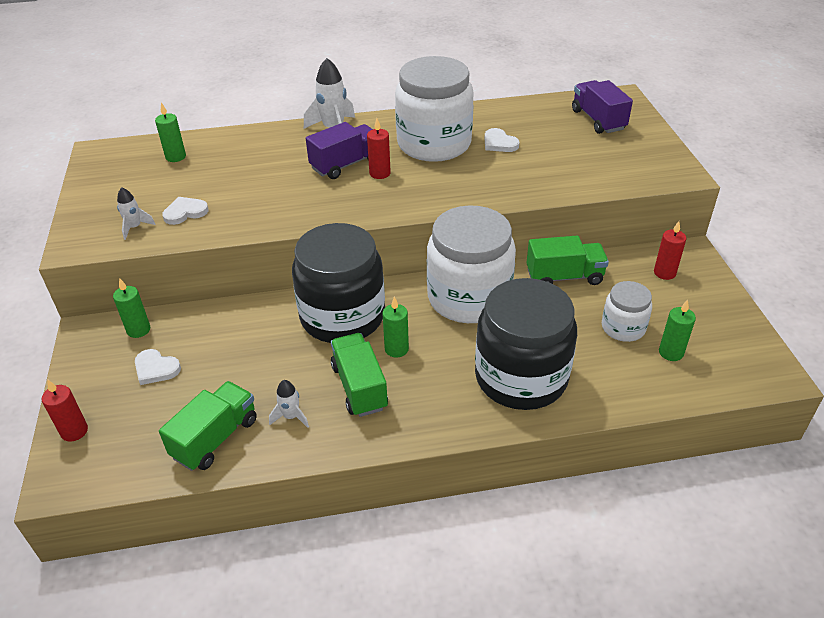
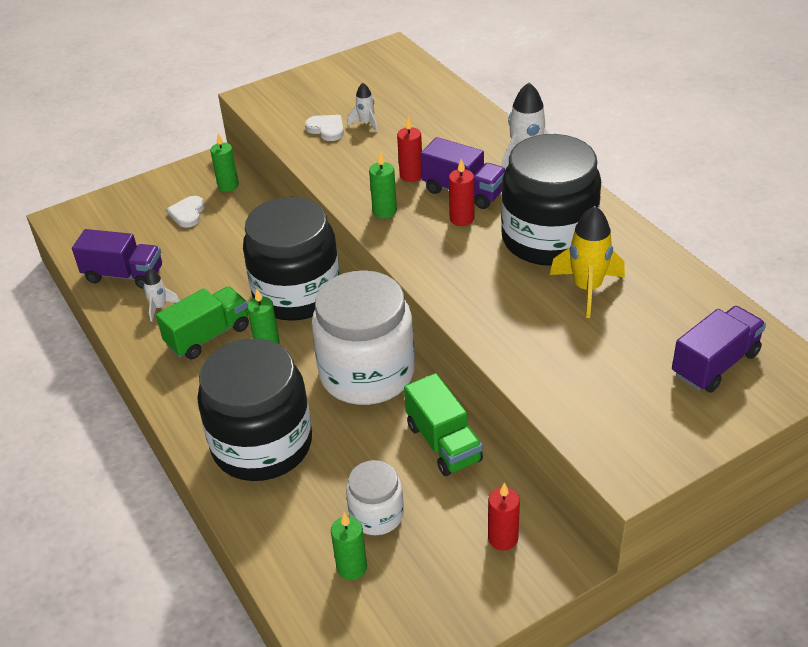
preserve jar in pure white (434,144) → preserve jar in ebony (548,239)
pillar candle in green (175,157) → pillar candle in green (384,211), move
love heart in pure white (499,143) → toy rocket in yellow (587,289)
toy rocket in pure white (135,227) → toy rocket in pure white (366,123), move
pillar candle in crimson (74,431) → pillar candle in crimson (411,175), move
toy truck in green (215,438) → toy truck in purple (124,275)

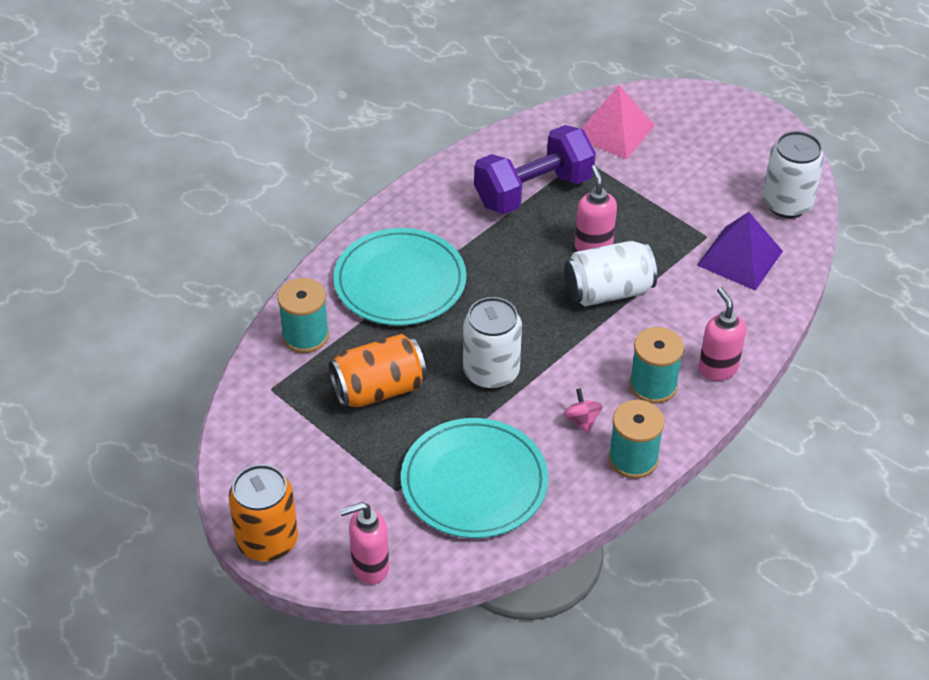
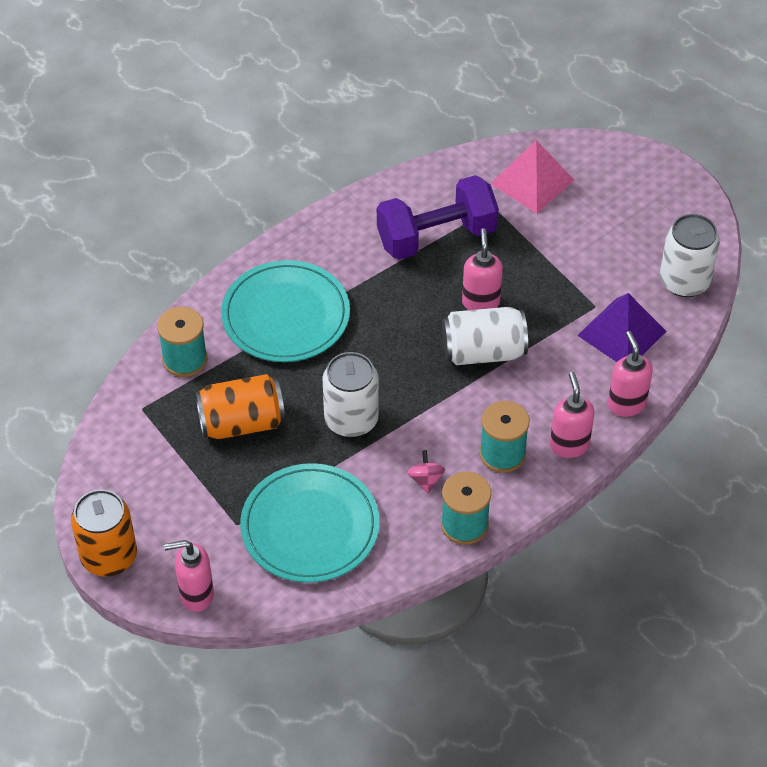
- → soap pump in rosy (626,404)

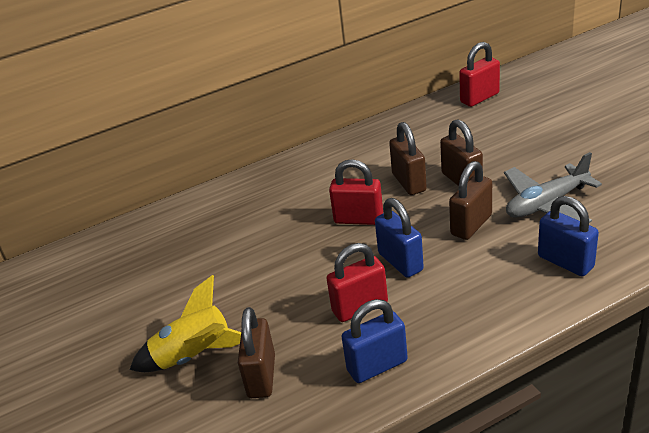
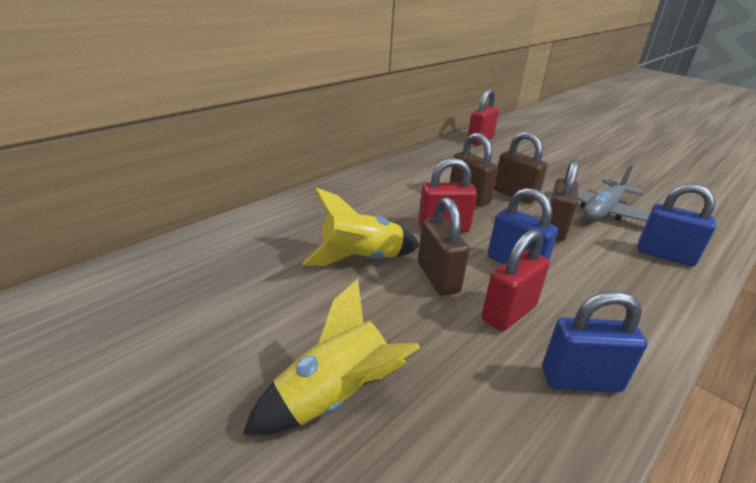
small lock in royal blue (377,366) → small lock in royal blue (580,380), 45 degrees clockwise
small lock in russet (261,376) → small lock in russet (438,278), move
- → toy rocket in yellow (361,259)

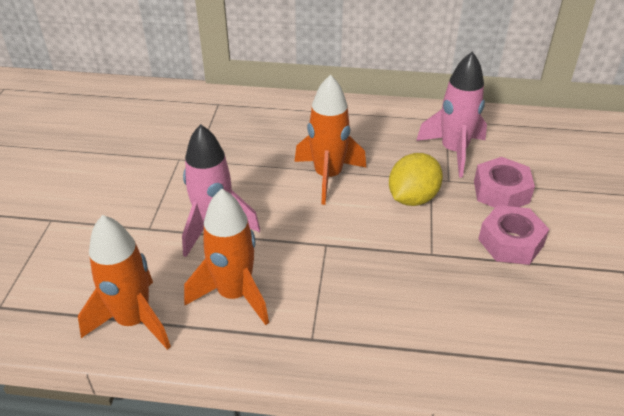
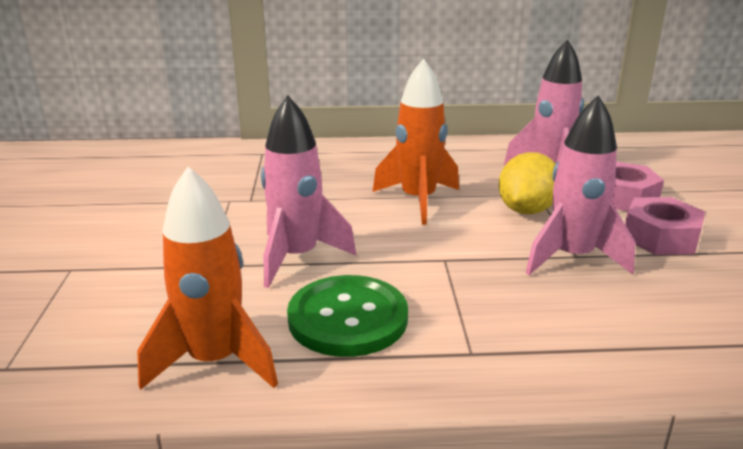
toy rocket in orange (234,294) → sewing button in green (348,318)
- → toy rocket in rosy (571,257)

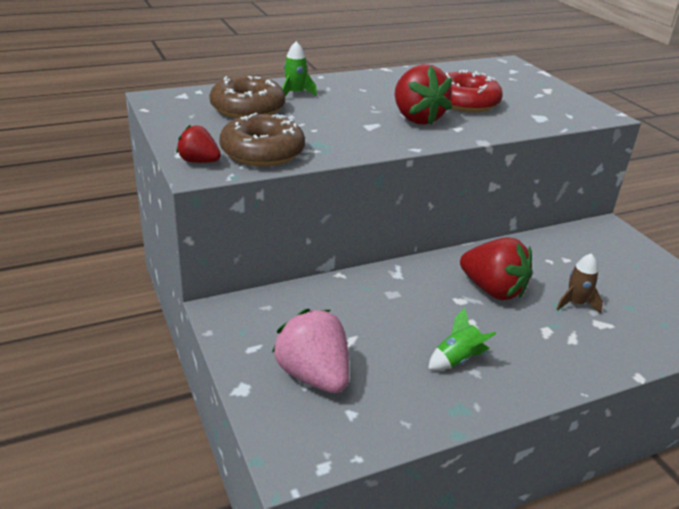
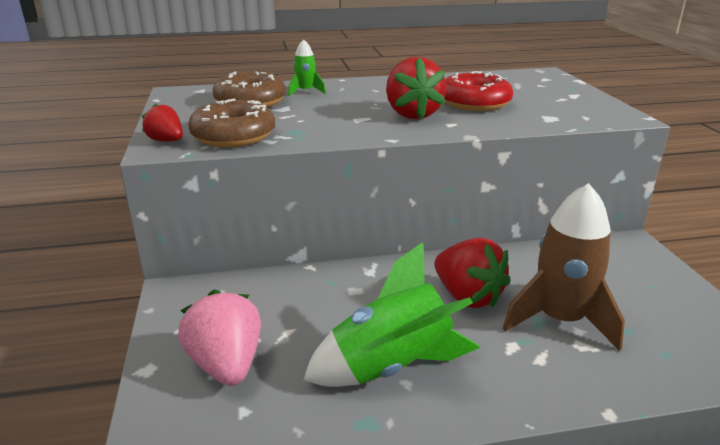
toy rocket in russet (575,303) → toy rocket in russet (560,320), x2.14
toy rocket in green (457,359) → toy rocket in green (391,366), x2.14

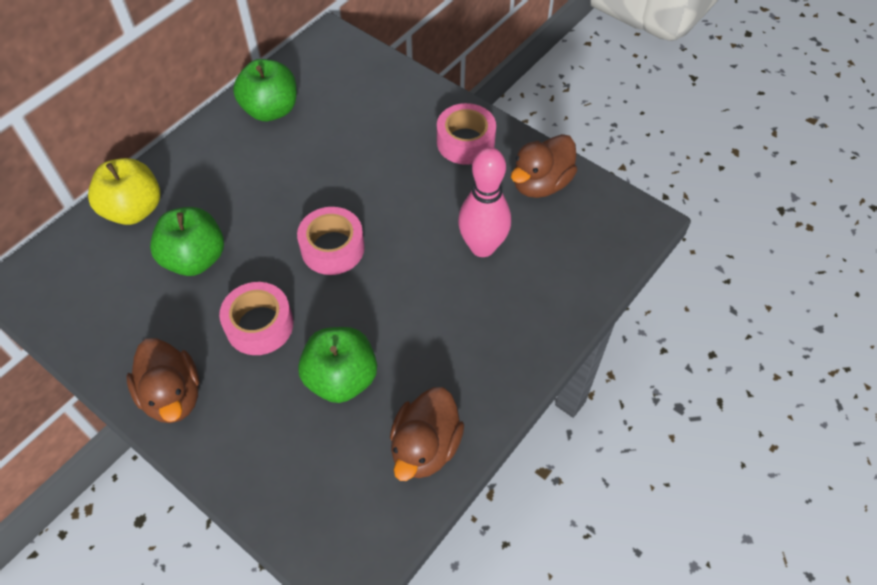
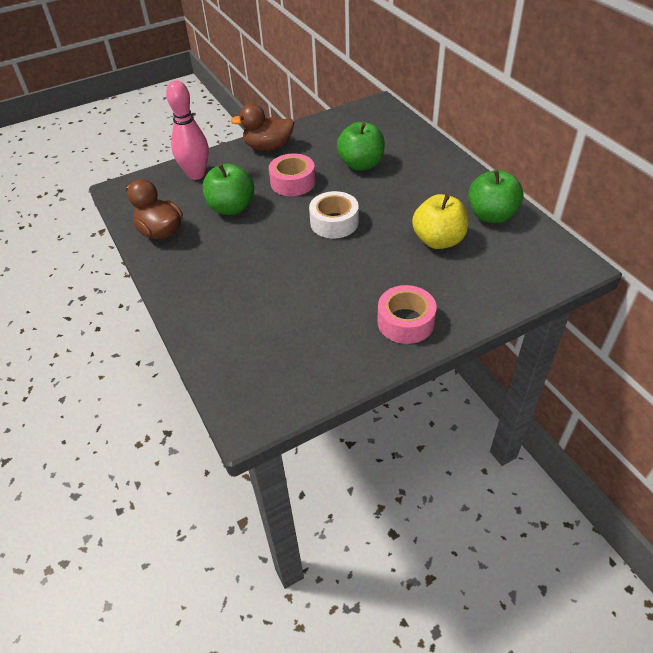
toy duck in russet (540,183) → -
tenpin in rosy (482,247) → tenpin in rosy (196,174), move
apple fruit in yellow (134,209) → apple fruit in yellow (438,240), move
roll of tape in rosy (332,248) → roll of tape in pure white (334,222)

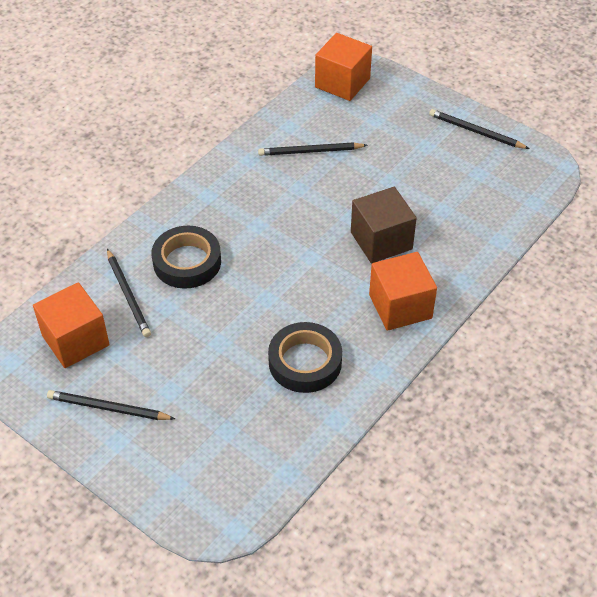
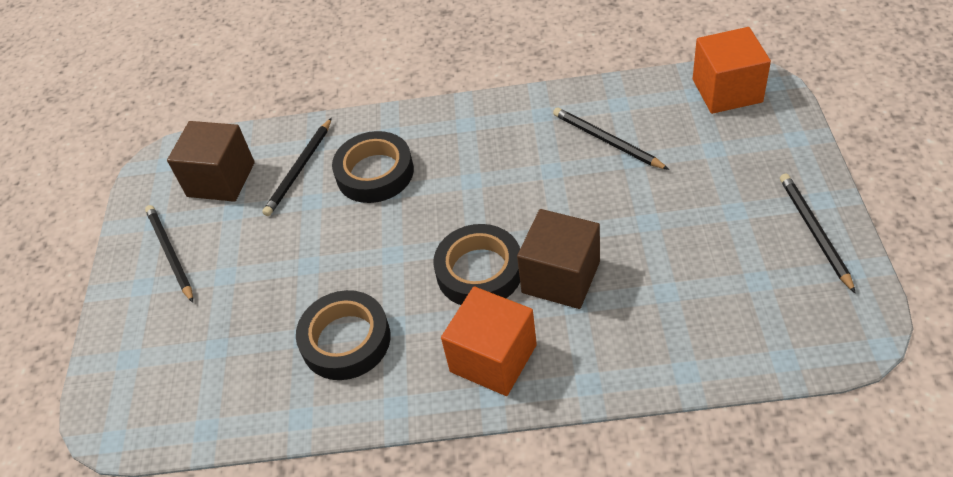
block in orange (75,340) → block in russet (221,179)
- → roll of tape in ebony (479,271)

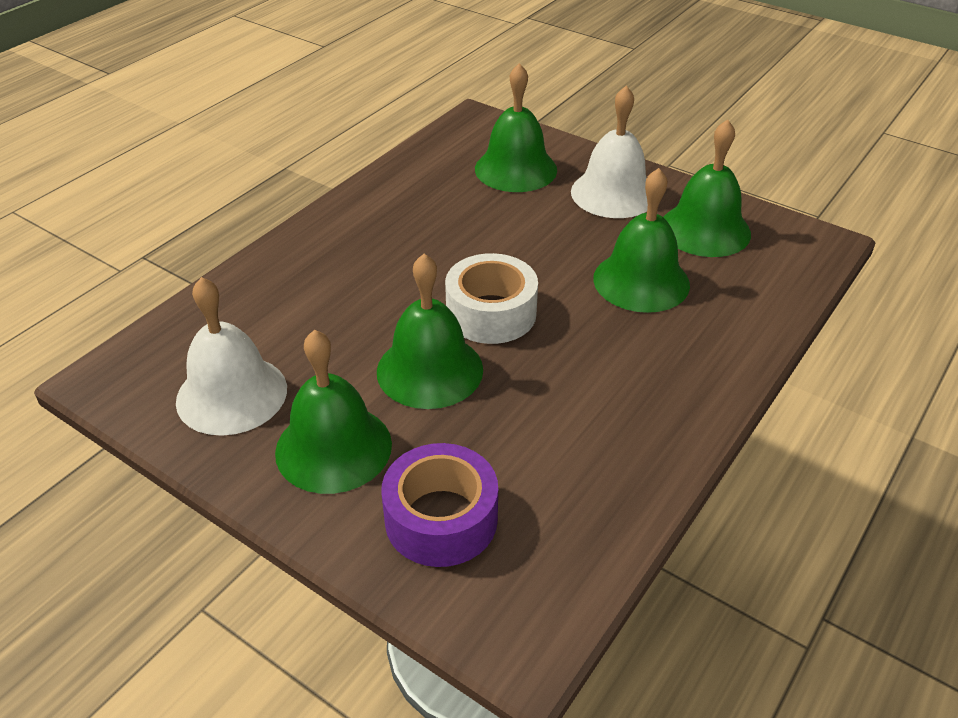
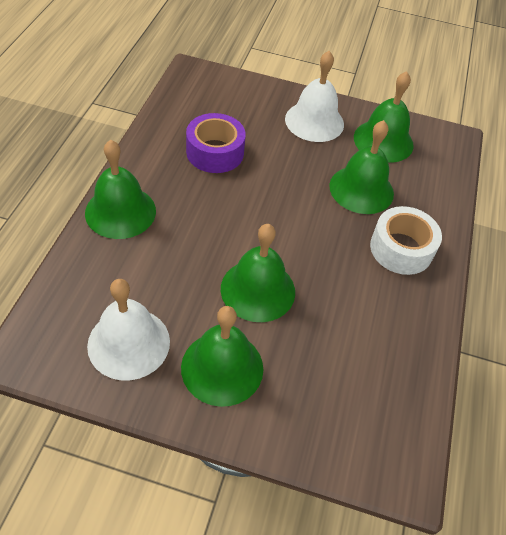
school bell in green (515,169) → school bell in green (120,211), move
roll of tape in pure white (491,313) → roll of tape in pure white (401,249), move
roll of tape in purple (441,519) → roll of tape in purple (215,152), move

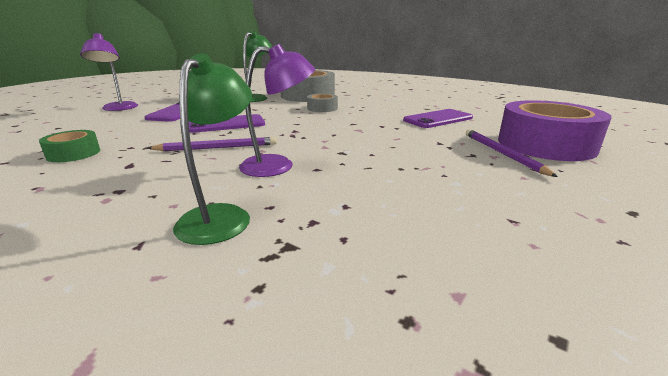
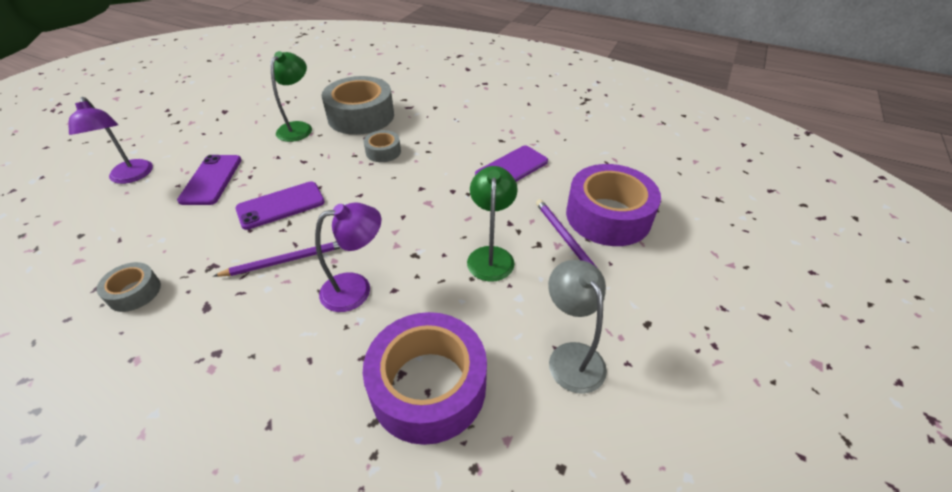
desk lamp in green (221,216) → desk lamp in green (491,255), move
roll of tape in green (73,153) → roll of tape in ash-grey (134,292)
- → desk lamp in ash-grey (571,356)
- → roll of tape in purple (428,386)

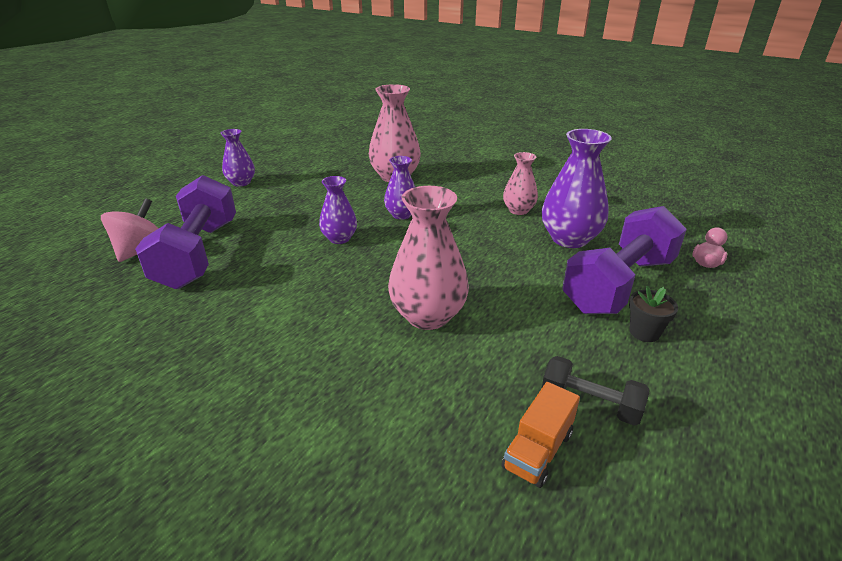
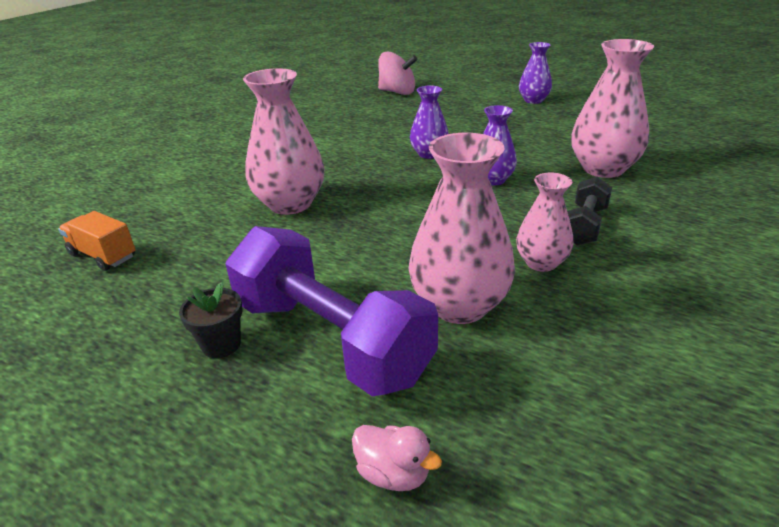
vase in purple (569,239) → vase in rosy (459,305)
dumbbell in purple (198,254) → -
dumbbell in ebony (590,403) → dumbbell in ebony (584,226), move

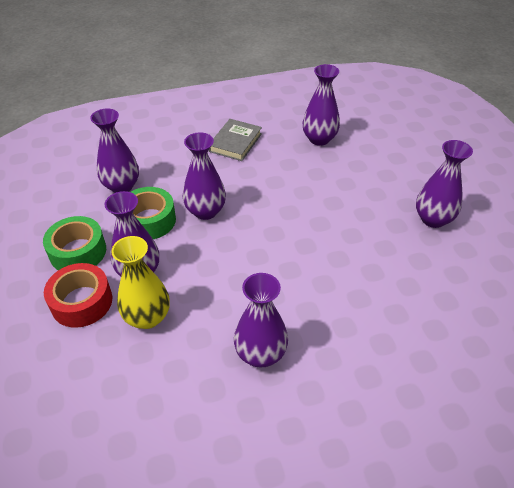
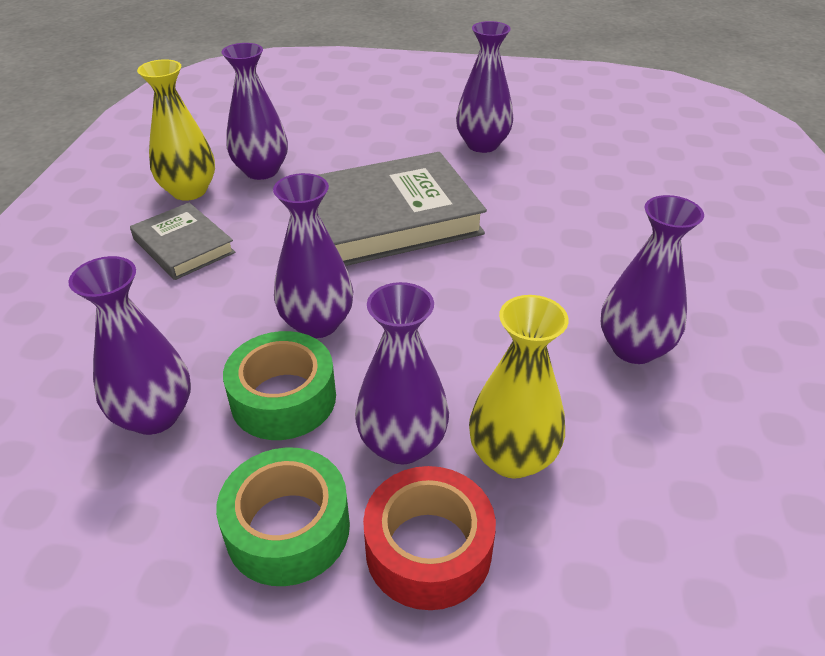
- → vase in yellow (189,191)
- → book in ash-grey (388,218)

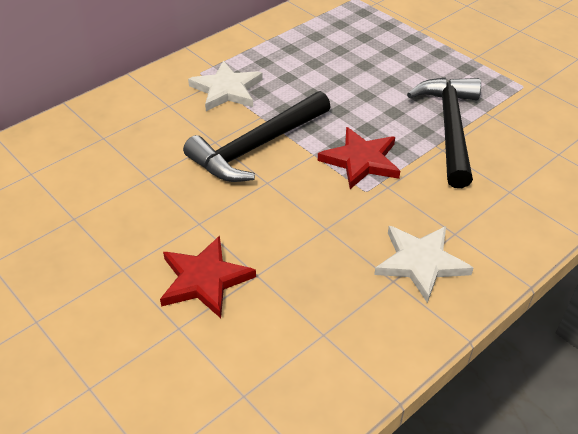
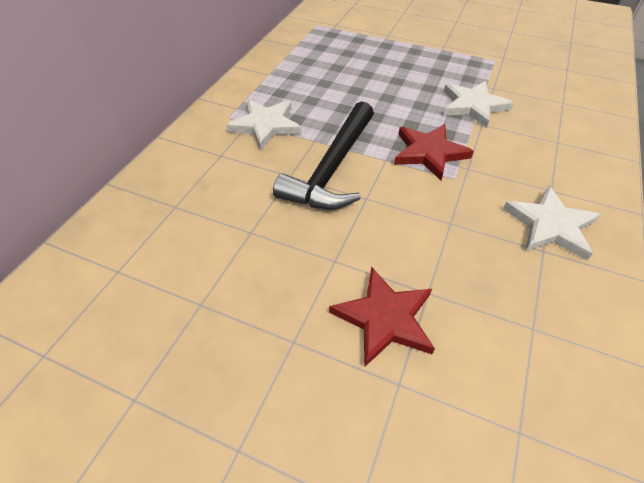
carpenter's hammer in ebony (450,128) → star in pure white (473,106)

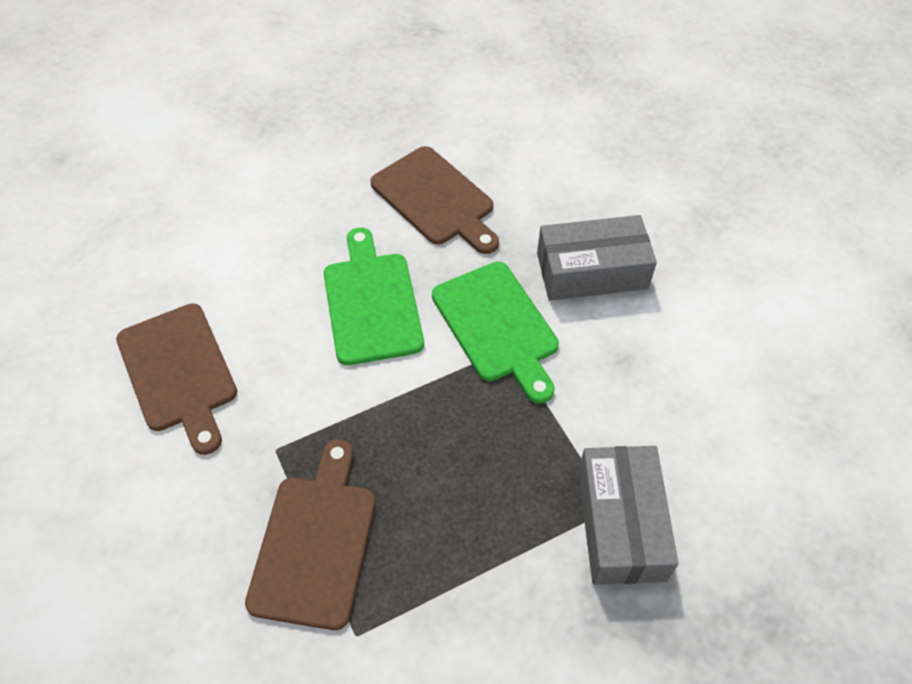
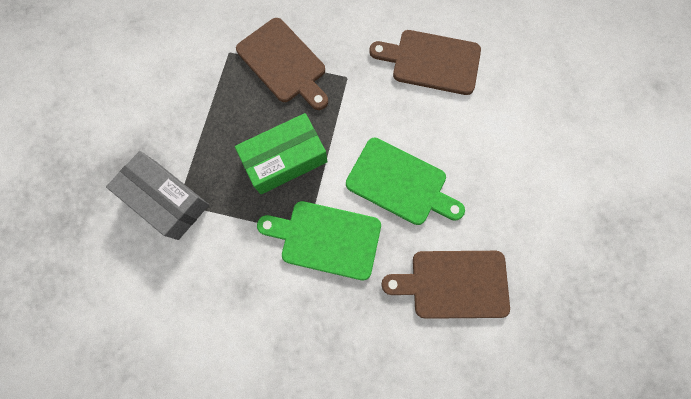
box in ash-grey (592,271) → -
- → box in green (285,159)

